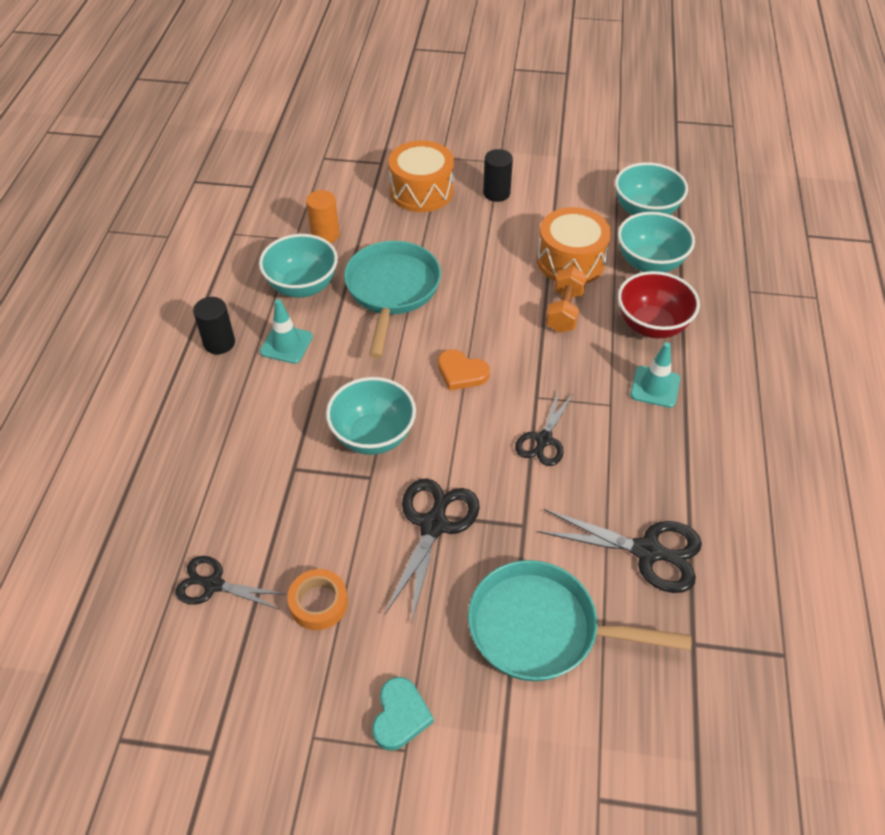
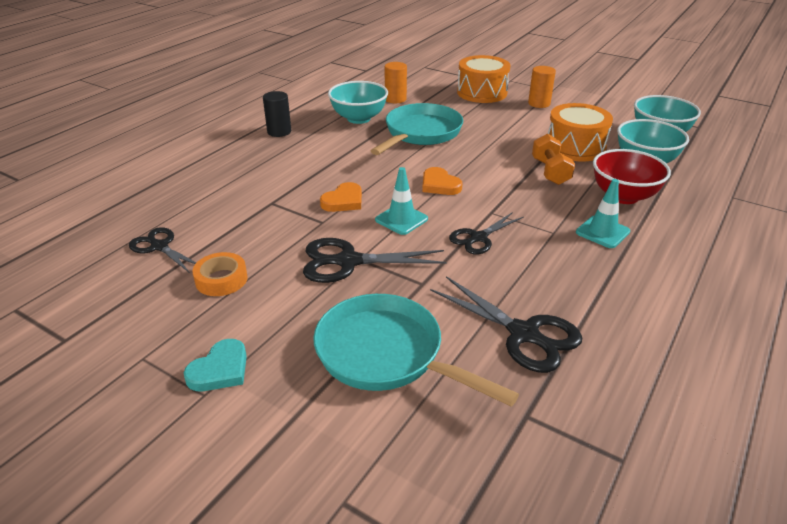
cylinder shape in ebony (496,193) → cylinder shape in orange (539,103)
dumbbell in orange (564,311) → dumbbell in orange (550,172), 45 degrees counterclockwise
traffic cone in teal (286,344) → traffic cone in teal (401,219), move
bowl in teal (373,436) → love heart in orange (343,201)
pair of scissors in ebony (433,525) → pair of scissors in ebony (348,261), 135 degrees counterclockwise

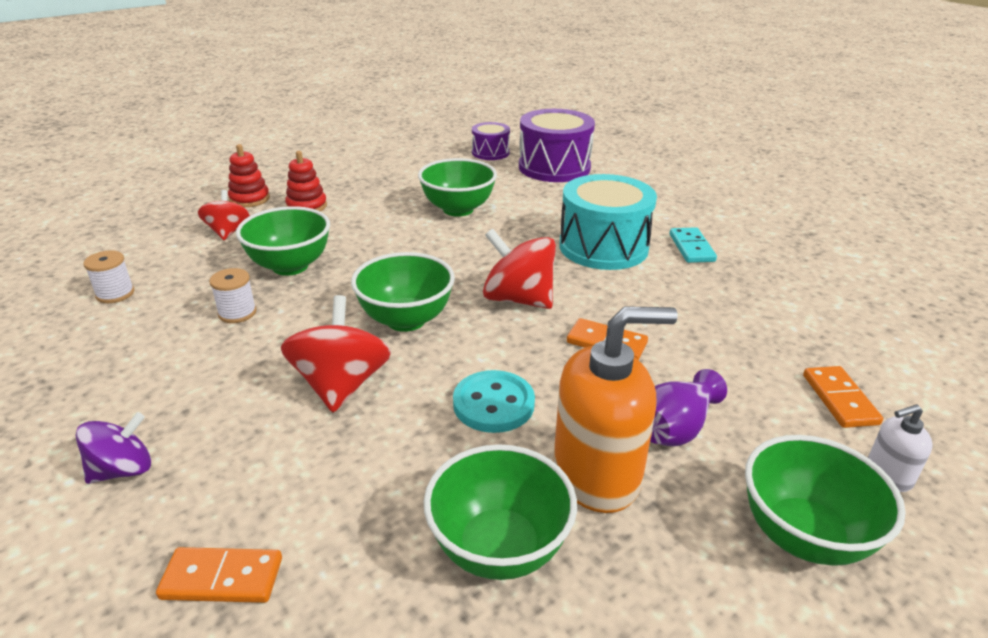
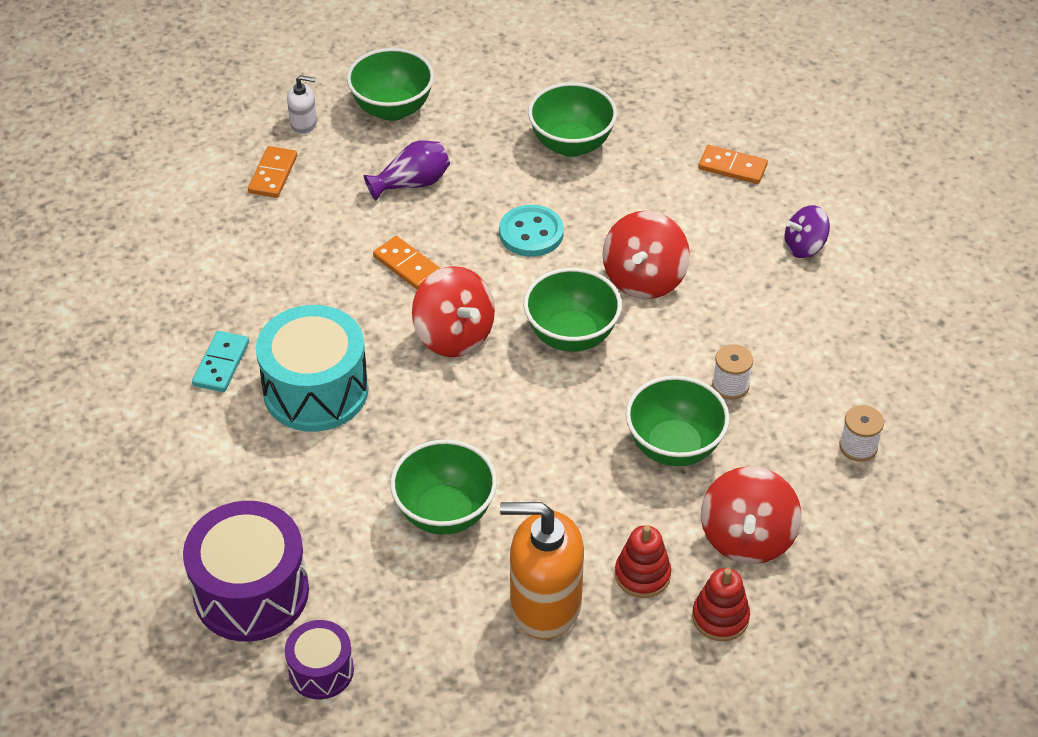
whirligig in crimson (228,232) → whirligig in crimson (747,537), x1.58
soap pump in orange (597,475) → soap pump in orange (545,604), move

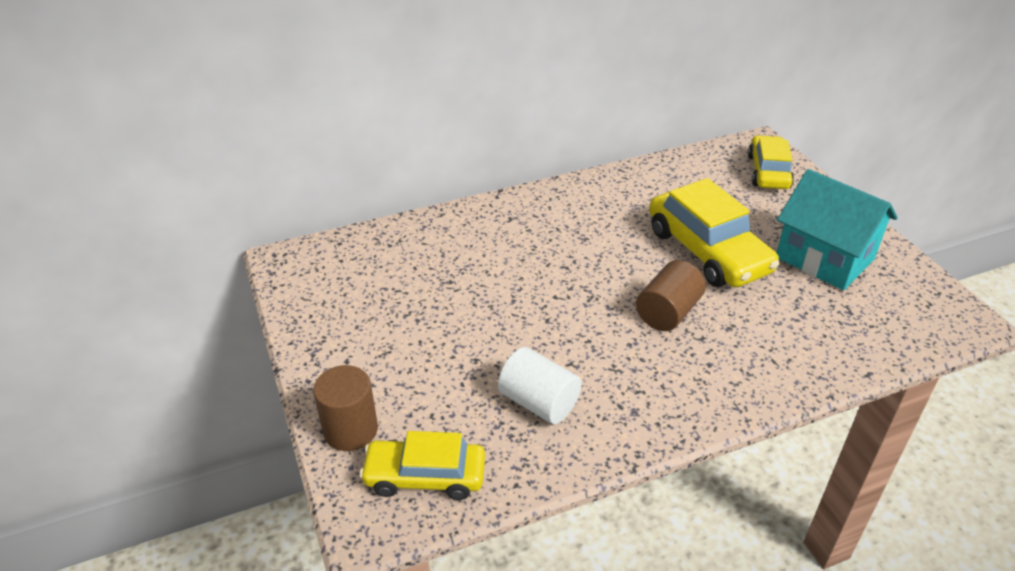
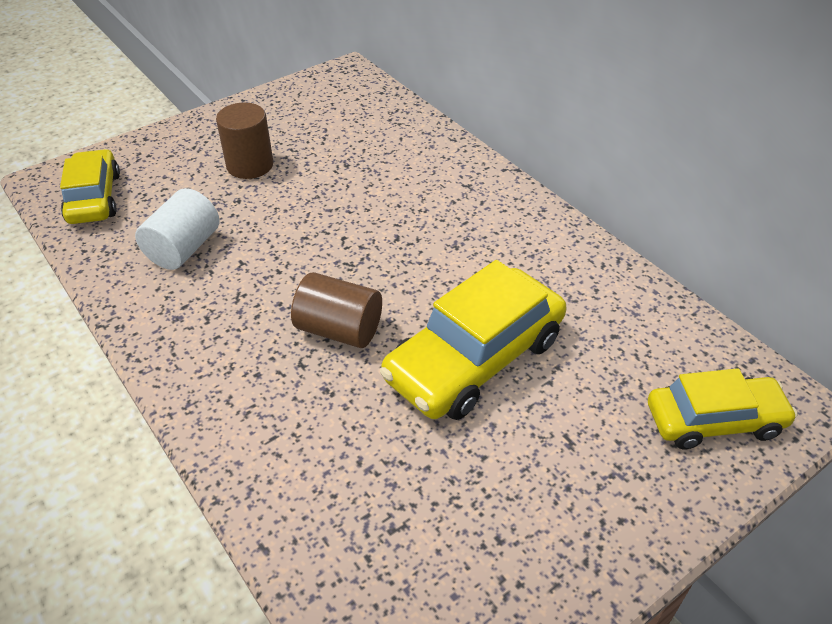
toy house in teal (824,258) → -
cylinder shape in russet (350,430) → cylinder shape in russet (250,165), move

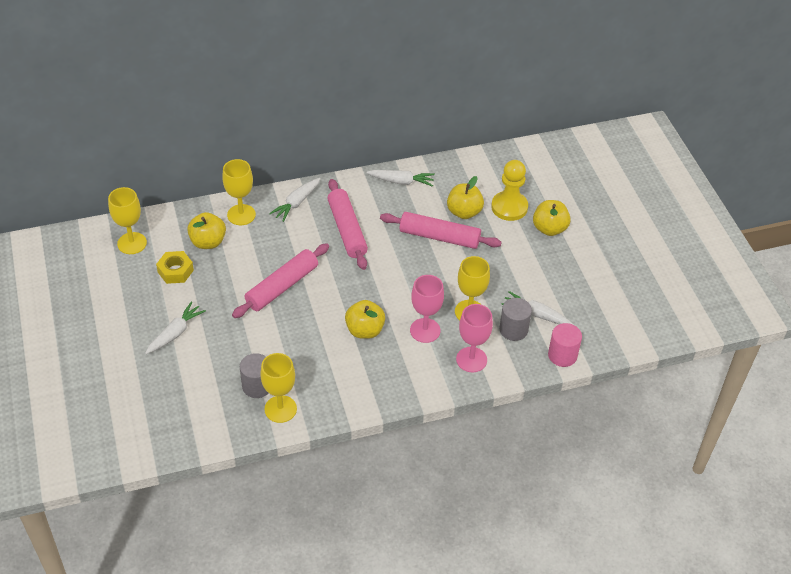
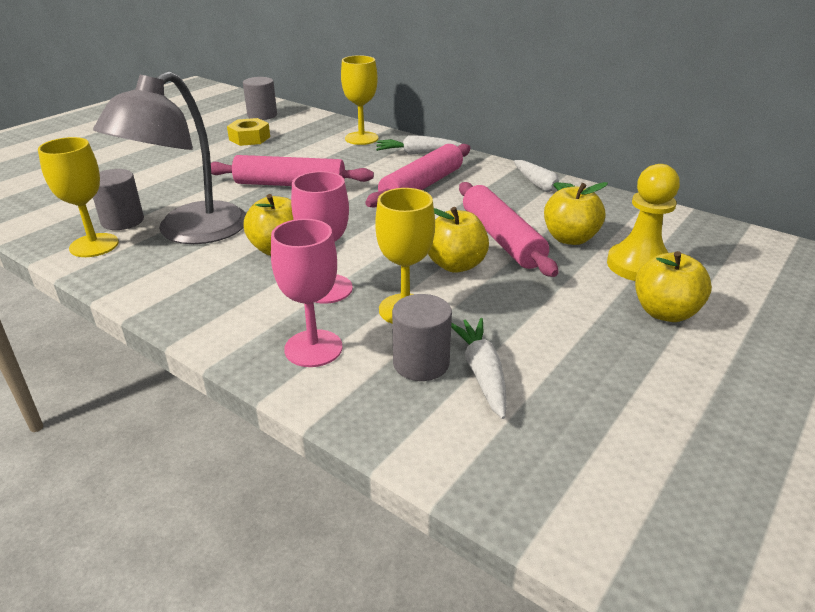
goblet in yellow (132,243) → cylinder shape in ash-grey (262,115)
apple fruit in yellow (208,242) → apple fruit in yellow (455,265), move
toy carrot in pure white (175,333) → -
cylinder shape in rosy (562,355) → -
- → desk lamp in ash-grey (190,232)

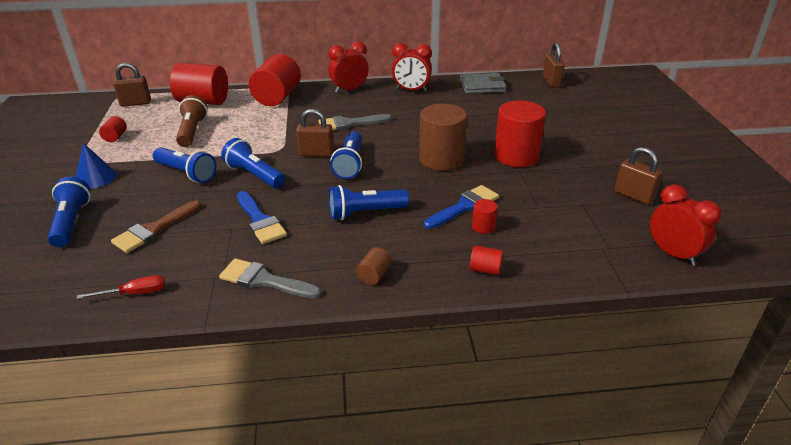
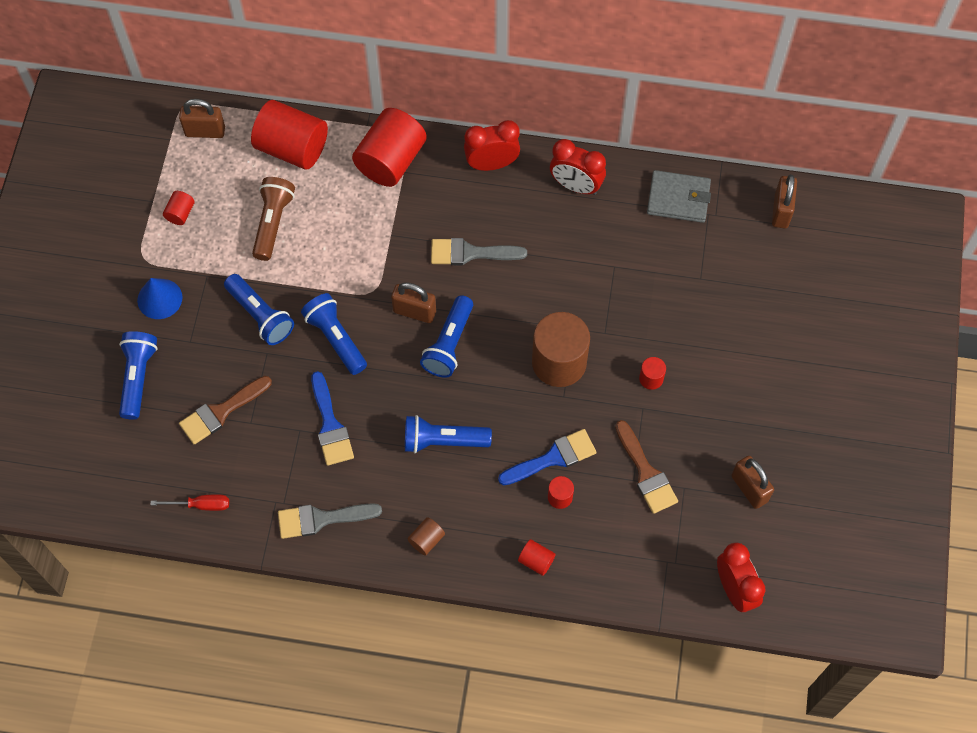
cylinder shape in crimson (516,156) → cylinder shape in crimson (651,378), x0.44
paintbrush in ash-grey (264,280) → paintbrush in ash-grey (321,519), 45 degrees counterclockwise
- → paintbrush in russet (646,473)

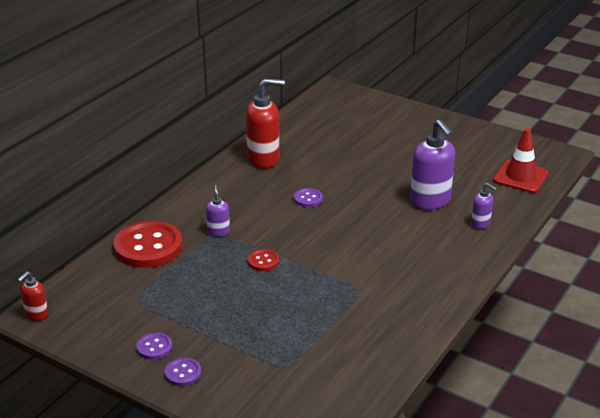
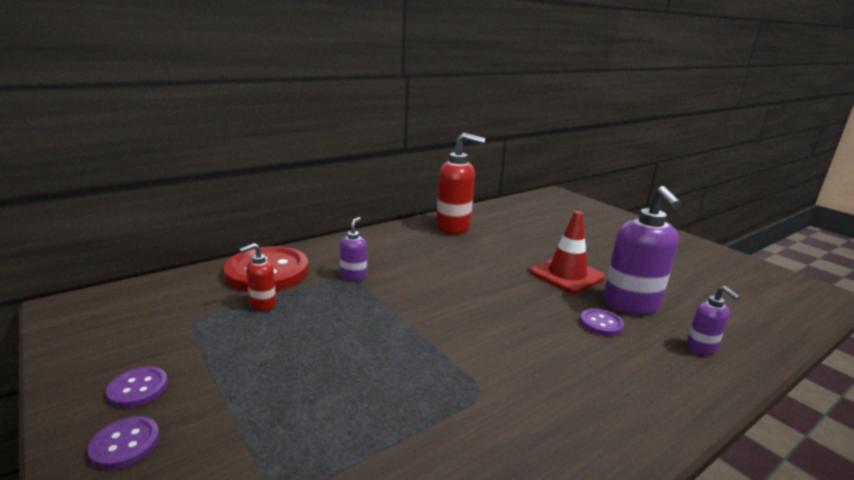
traffic cone in crimson (520,177) → traffic cone in crimson (566,275), move
sewing button in purple (308,199) → sewing button in purple (601,324), move
sewing button in crimson (263,261) → -
soap pump in crimson (36,315) → soap pump in crimson (262,304), move

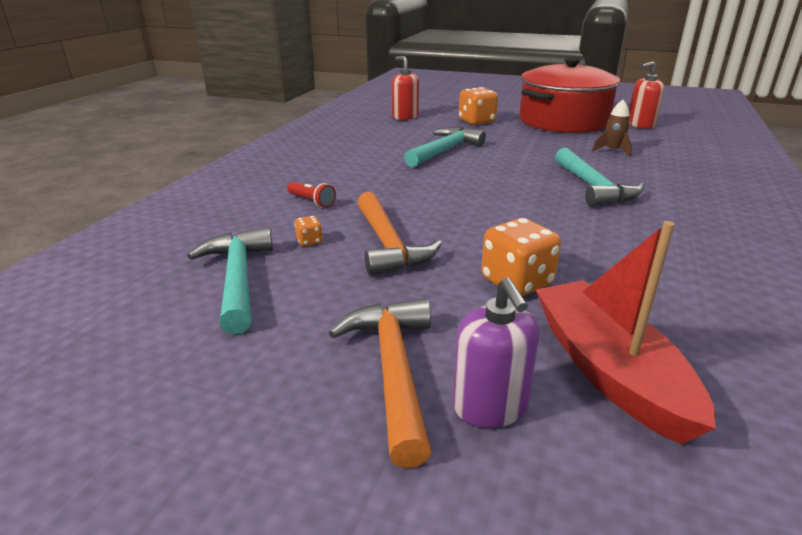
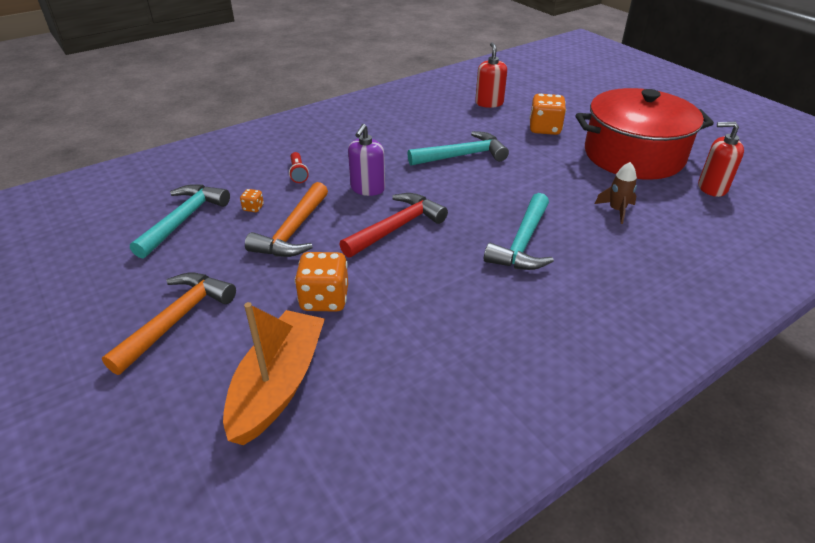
toy boat in crimson (608,370) → toy boat in orange (278,385)
soap pump in purple (490,407) → soap pump in purple (367,189), move
- → carpenter's hammer in crimson (396,228)

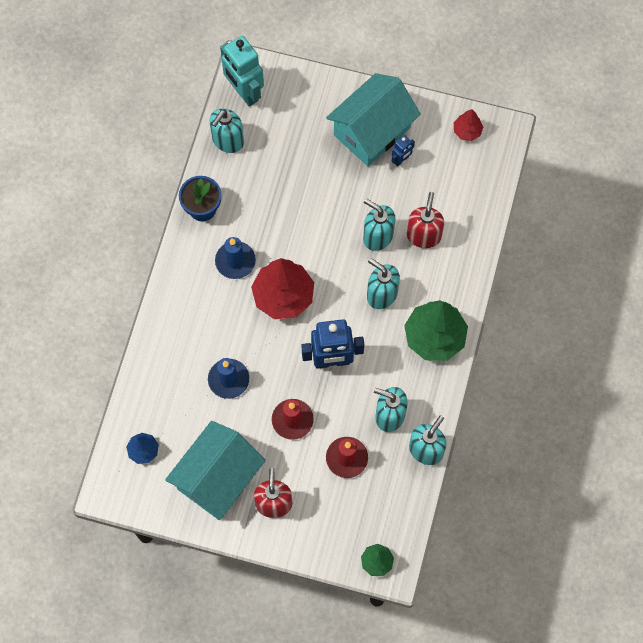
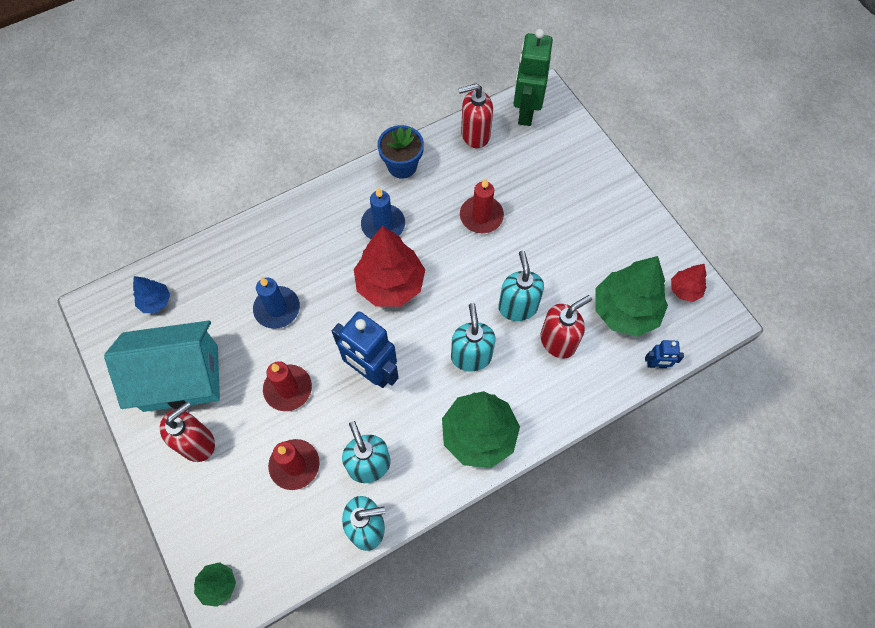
robot in teal (244,92) → robot in green (525,112)
toy house in teal (372,131) → -
soap pump in teal (227,141) → soap pump in crimson (475,135)
robot in royal blue (401,160) → robot in royal blue (656,365), move
- → pillar candle in crimson (481,216)
- → tree in green (625,311)

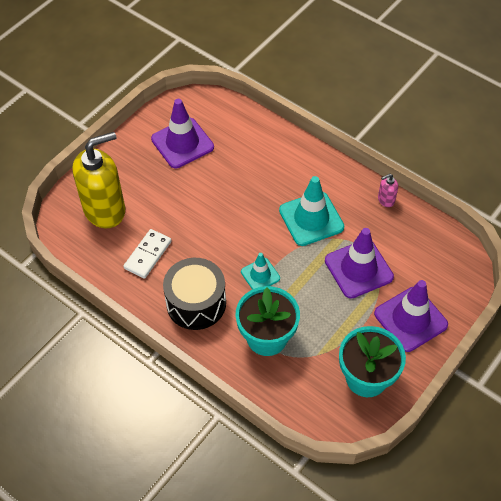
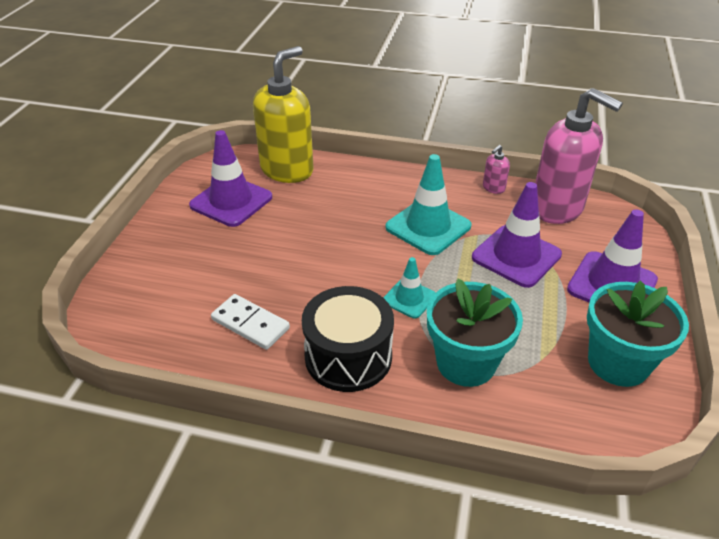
soap pump in yellow (105,210) → soap pump in yellow (287,170), move
domino tile in pure white (148,255) → domino tile in pure white (250,324), 60 degrees counterclockwise
- → soap pump in rosy (557,208)

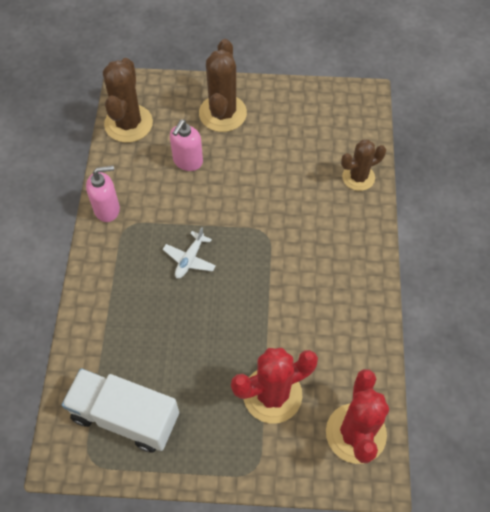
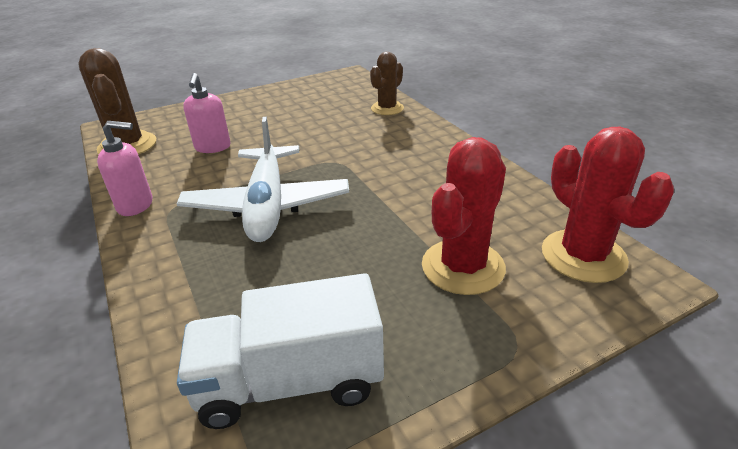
prickly plant in russet (222,113) → -
soap pump in rosy (107,209) → soap pump in rosy (136,205), 45 degrees clockwise
toy plane in pure white (190,259) → toy plane in pure white (267,205), x2.29

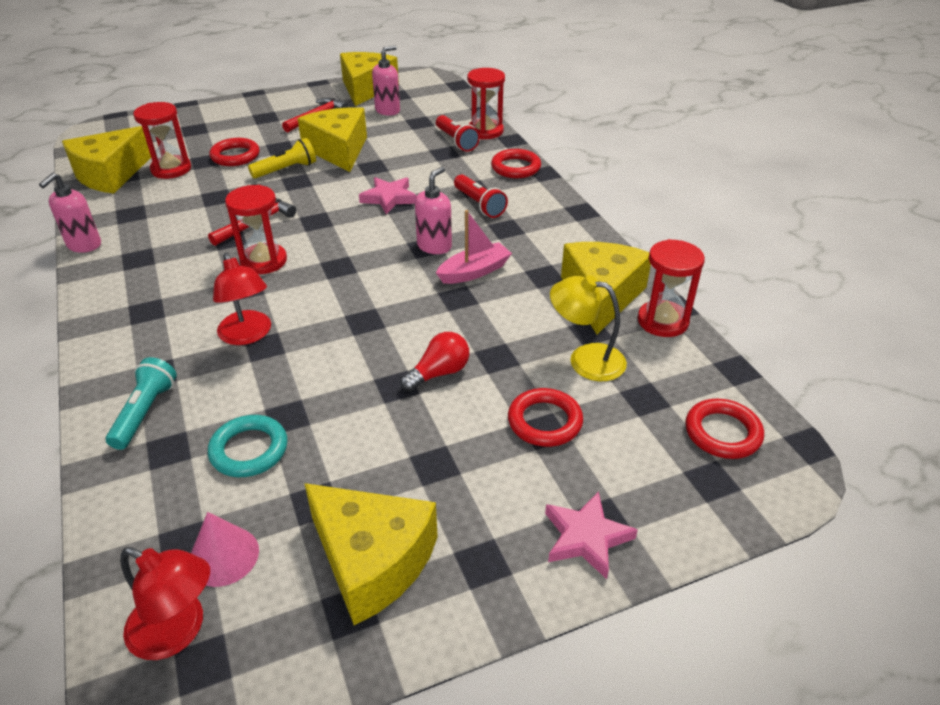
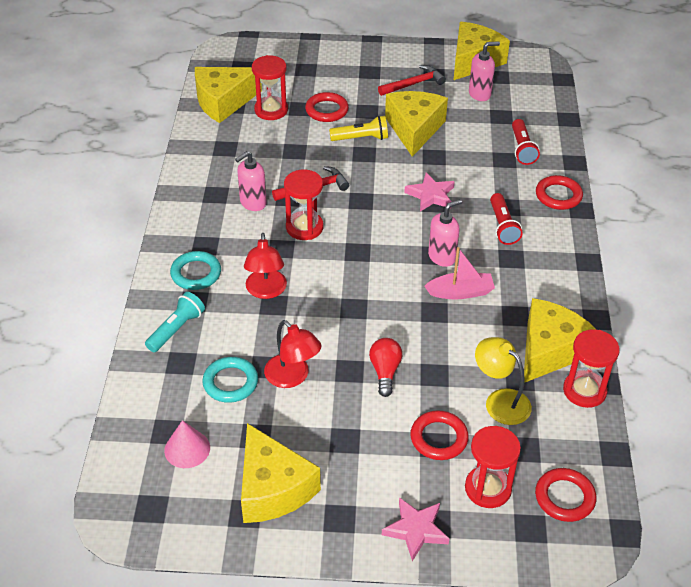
hourglass in crimson (485,131) → hourglass in crimson (488,488), move
soap pump in rosy (84,245) → soap pump in rosy (253,203), move
bulb in crimson (439,373) → bulb in crimson (385,371), 75 degrees counterclockwise
desk lamp in crimson (178,631) → desk lamp in crimson (292,377), move
- → ring in teal (196,273)

